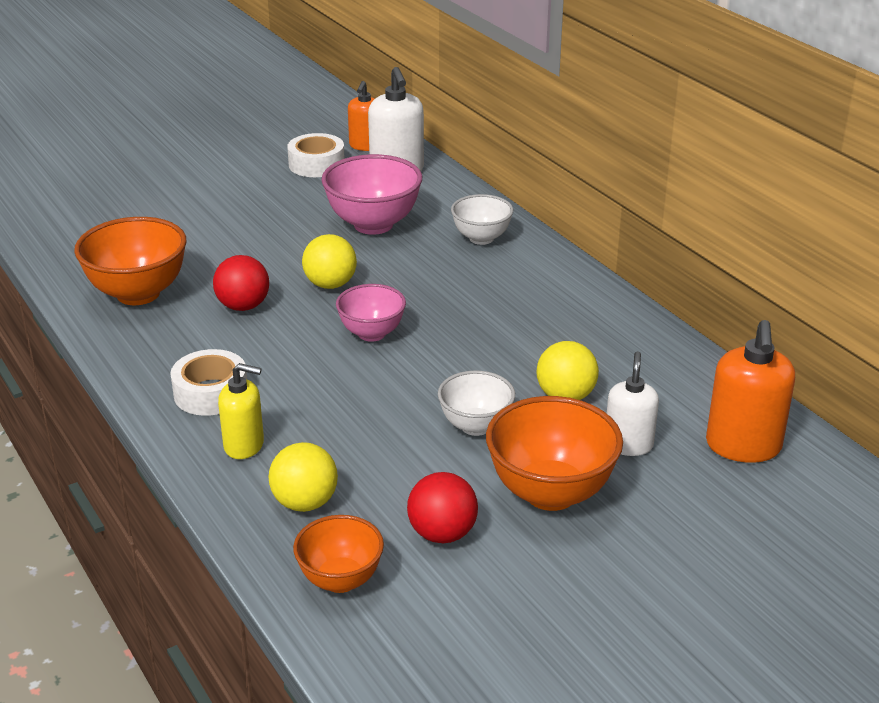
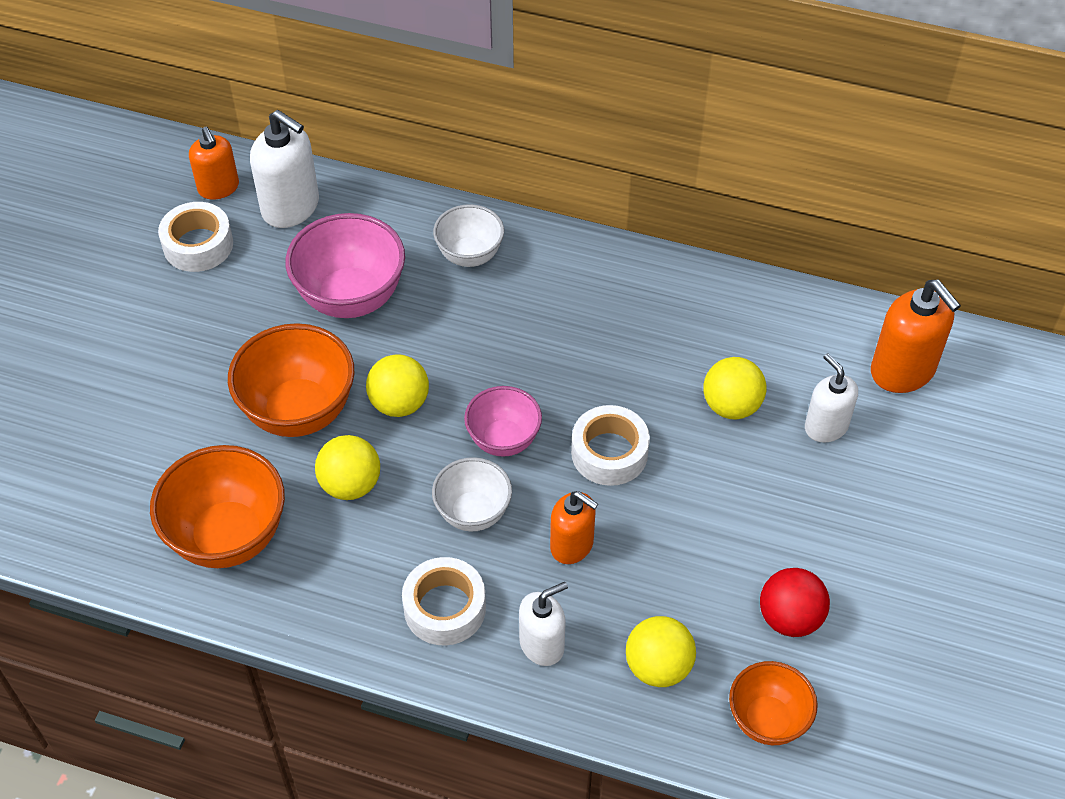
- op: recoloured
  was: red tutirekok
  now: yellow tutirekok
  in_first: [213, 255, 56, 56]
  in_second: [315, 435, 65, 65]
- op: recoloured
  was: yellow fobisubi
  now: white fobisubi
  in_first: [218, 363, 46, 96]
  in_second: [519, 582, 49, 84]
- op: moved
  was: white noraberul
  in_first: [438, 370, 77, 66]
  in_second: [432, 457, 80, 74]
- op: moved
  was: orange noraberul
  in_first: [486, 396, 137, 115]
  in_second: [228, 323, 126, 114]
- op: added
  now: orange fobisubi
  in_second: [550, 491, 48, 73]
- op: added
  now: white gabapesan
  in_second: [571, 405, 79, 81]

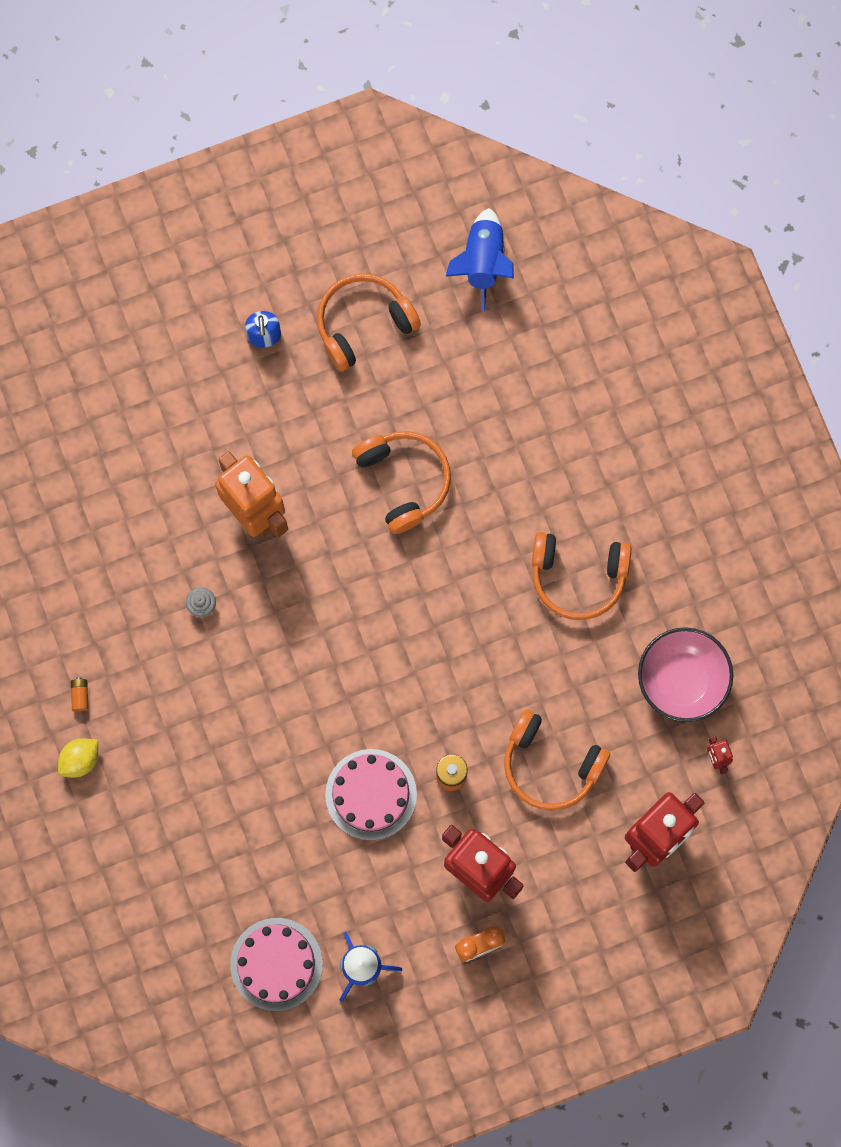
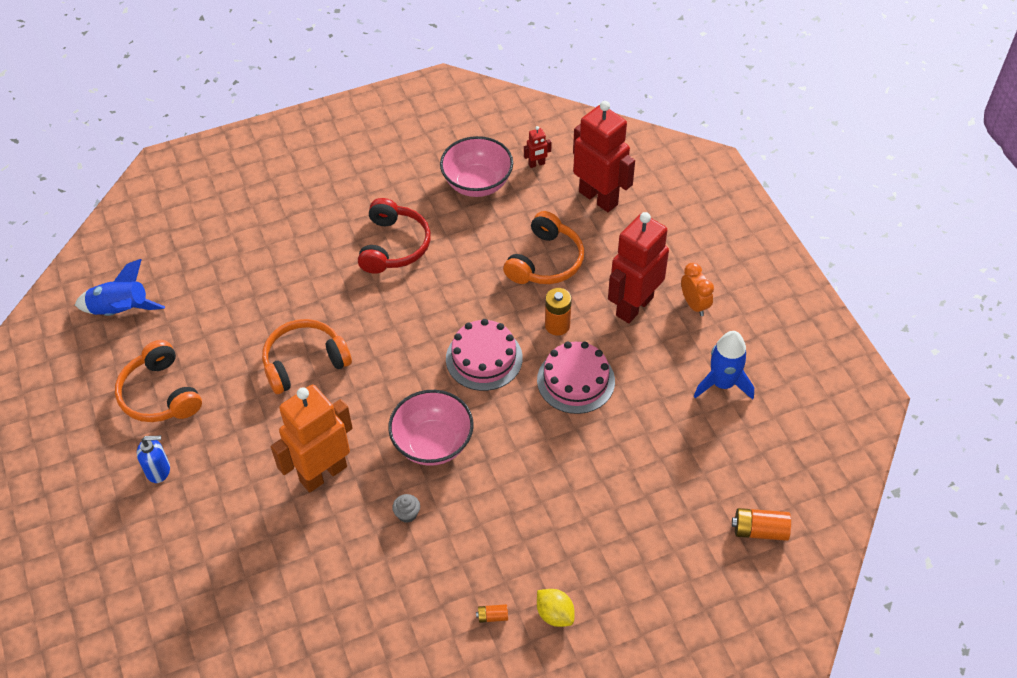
- op: moved
  was: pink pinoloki
  in_first: [230, 918, 93, 93]
  in_second: [446, 319, 77, 72]
- op: recoloured
  was: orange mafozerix
  now: red mafozerix
  in_first: [532, 532, 99, 88]
  in_second: [358, 198, 73, 76]
- op: added
  now: pink noraberul
  in_second: [388, 390, 86, 76]
- op: added
  now: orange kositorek
  in_second: [732, 508, 59, 33]

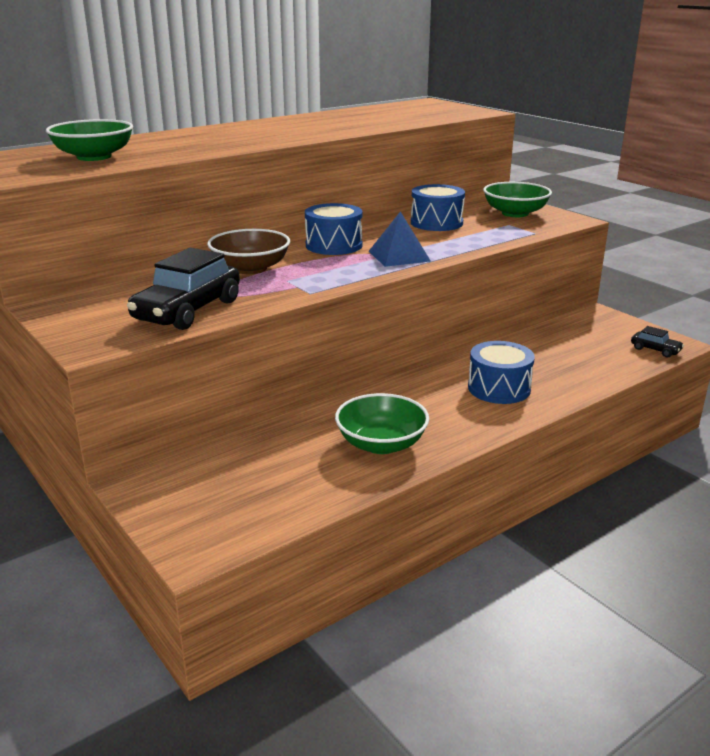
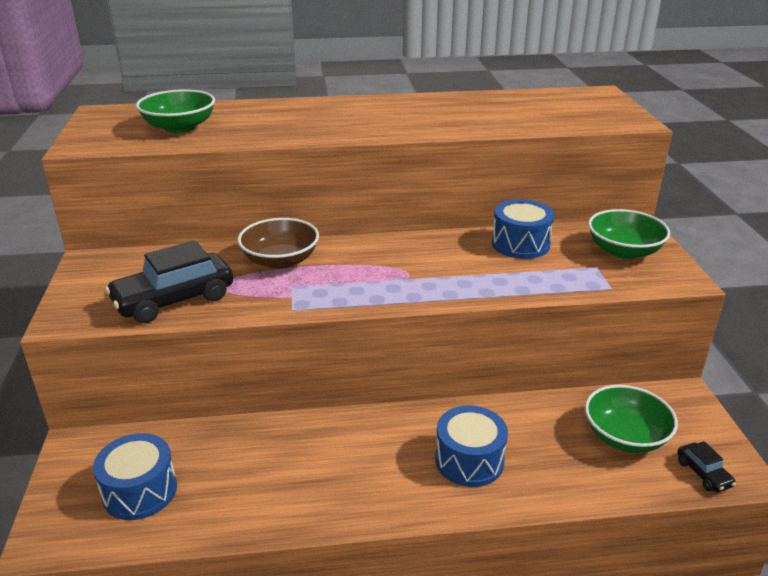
- op: moved
  was: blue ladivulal
  in_first: [305, 203, 58, 52]
  in_second: [93, 433, 84, 87]
- op: moved
  was: green noraberul
  in_first: [335, 393, 94, 61]
  in_second: [585, 385, 93, 68]
- op: removed
  was: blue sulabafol
  in_first: [369, 211, 62, 56]

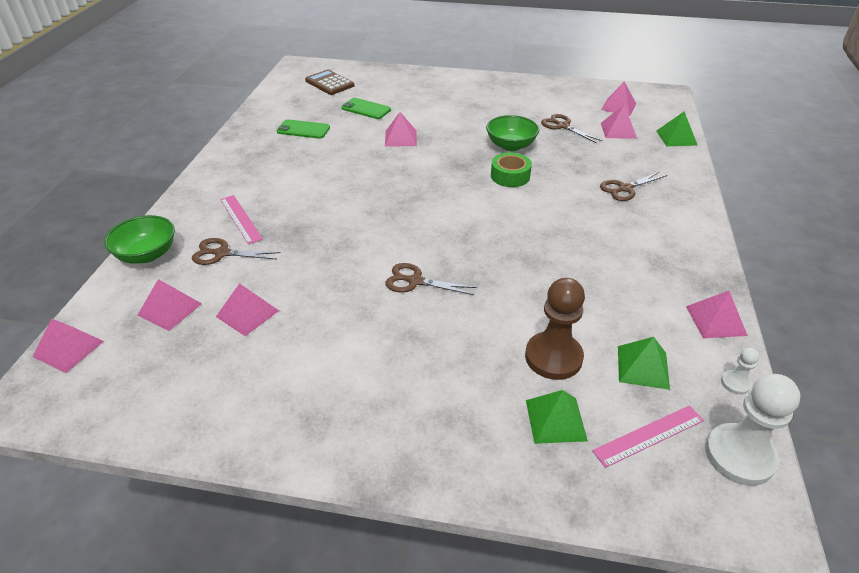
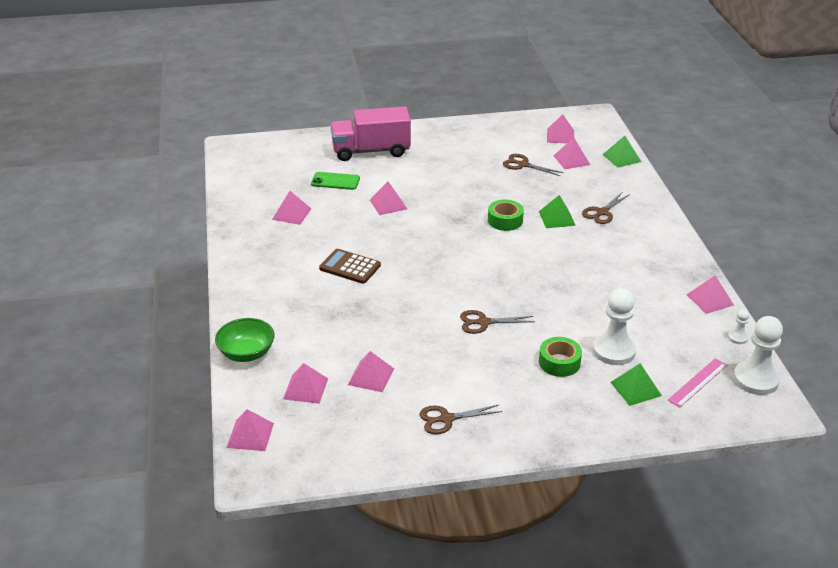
- op: moved
  was: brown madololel
  in_first: [192, 238, 89, 27]
  in_second: [419, 405, 83, 30]
- op: removed
  was: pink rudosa
  in_first: [220, 195, 43, 49]
- op: replaced
  was: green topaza
  now: pink sulabafol
  in_first: [277, 119, 53, 20]
  in_second: [272, 191, 39, 34]
- op: moved
  was: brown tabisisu
  in_first: [305, 69, 49, 26]
  in_second: [319, 249, 62, 35]
- op: removed
  was: green noraberul
  in_first: [486, 115, 53, 36]
- op: recoloured
  was: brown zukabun
  now: white zukabun
  in_first: [525, 278, 60, 102]
  in_second: [593, 288, 44, 77]
- op: moved
  was: green sulabafol
  in_first: [618, 337, 52, 53]
  in_second: [539, 195, 37, 33]
- op: added
  now: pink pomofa
  in_second: [331, 106, 80, 55]
- op: added
  now: green gabapesan
  in_second: [539, 337, 43, 40]

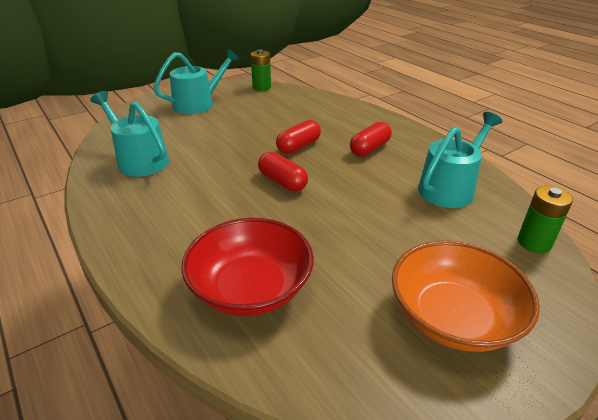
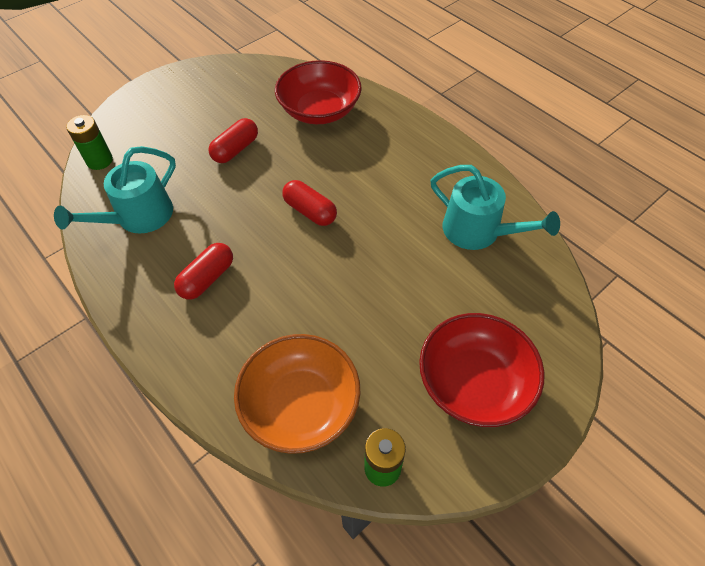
- op: replaced
  was: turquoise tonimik
  now: red noraberul
  in_first: [153, 49, 86, 65]
  in_second: [419, 313, 125, 114]
- op: moved
  was: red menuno
  in_first: [276, 120, 45, 34]
  in_second: [209, 118, 49, 45]
- op: moved
  was: orange noraberul
  in_first: [392, 241, 148, 111]
  in_second: [234, 334, 127, 120]

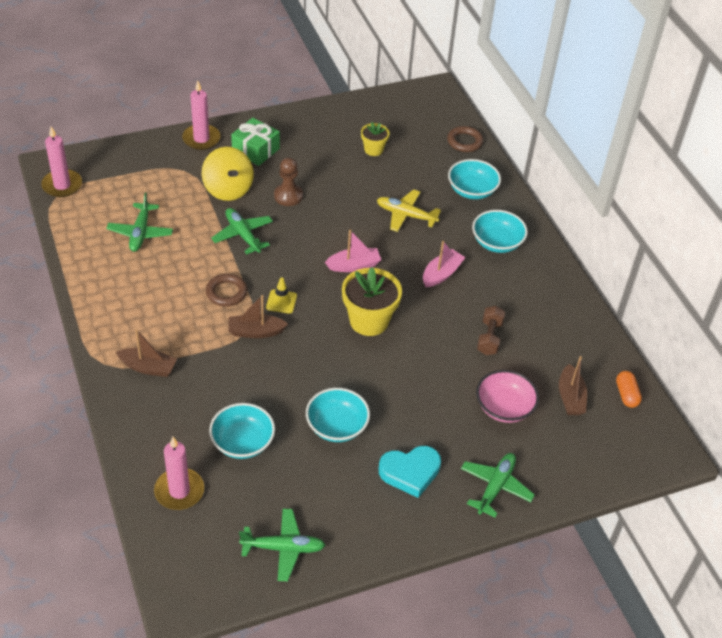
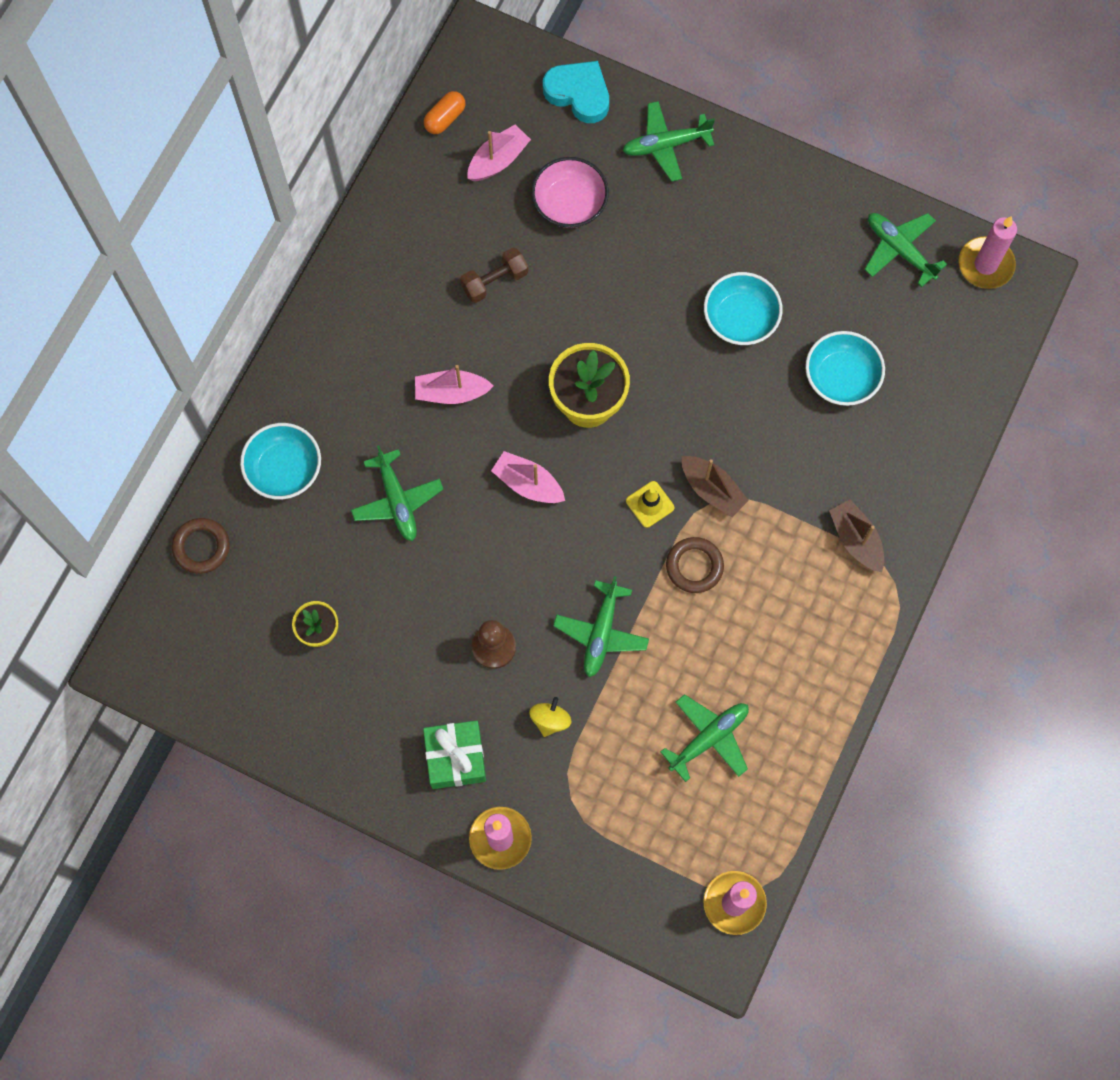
- op: moved
  was: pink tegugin
  in_first: [154, 437, 50, 73]
  in_second: [959, 216, 58, 73]
- op: resized
  was: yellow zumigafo
  in_first: [202, 147, 52, 54]
  in_second: [529, 697, 43, 40]
  ratio: 0.53
- op: recoloured
  was: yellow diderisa
  now: green diderisa
  in_first: [377, 189, 64, 43]
  in_second: [351, 445, 92, 96]
- op: moved
  was: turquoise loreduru
  in_first: [379, 446, 62, 52]
  in_second: [543, 61, 66, 62]
- op: removed
  was: turquoise noraberul
  in_first: [472, 210, 56, 43]
- op: recoloured
  was: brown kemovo
  now: pink kemovo
  in_first: [559, 356, 28, 59]
  in_second: [467, 124, 64, 57]

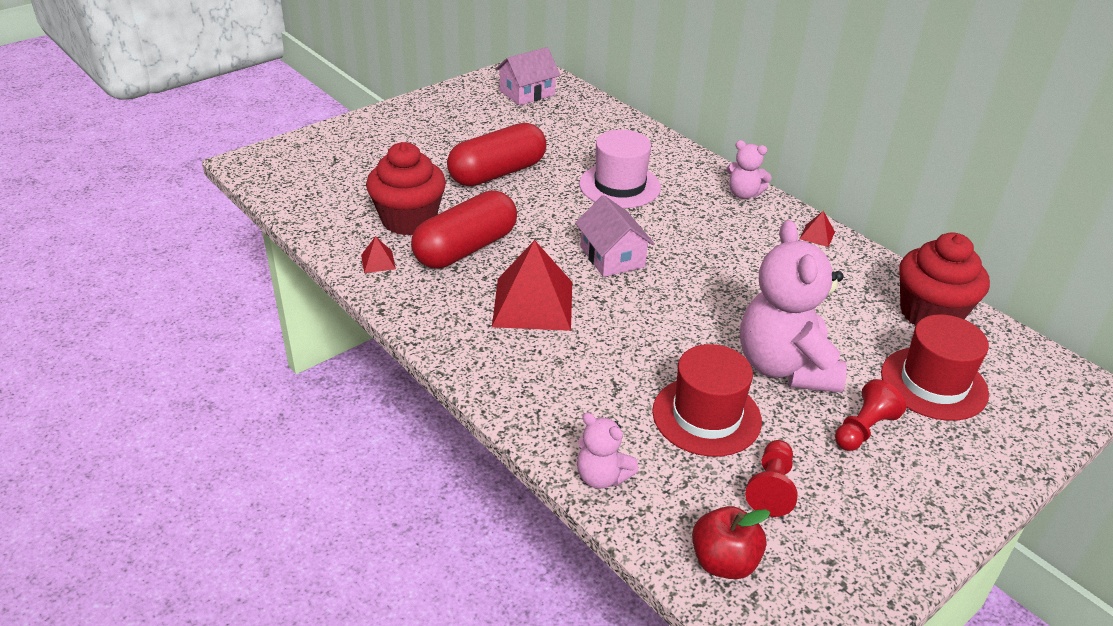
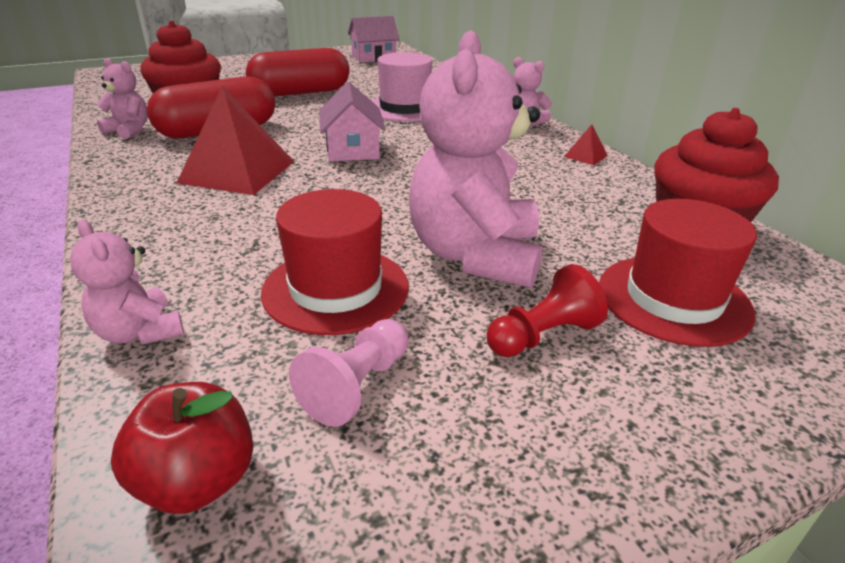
- op: replaced
  was: red sulabafol
  now: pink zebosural
  in_first: [361, 236, 35, 37]
  in_second: [97, 58, 51, 81]
- op: recoloured
  was: red zukabun
  now: pink zukabun
  in_first: [745, 440, 53, 77]
  in_second: [289, 319, 120, 108]

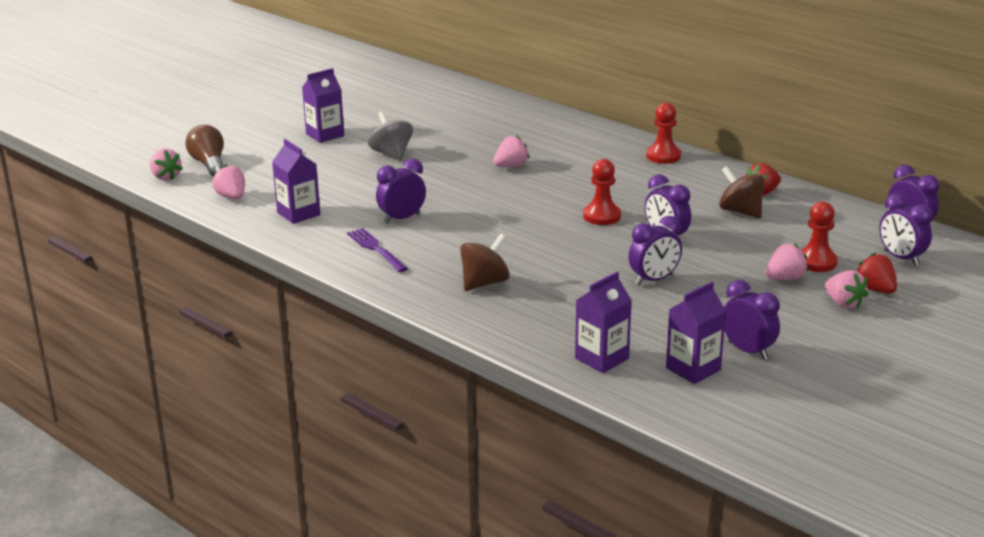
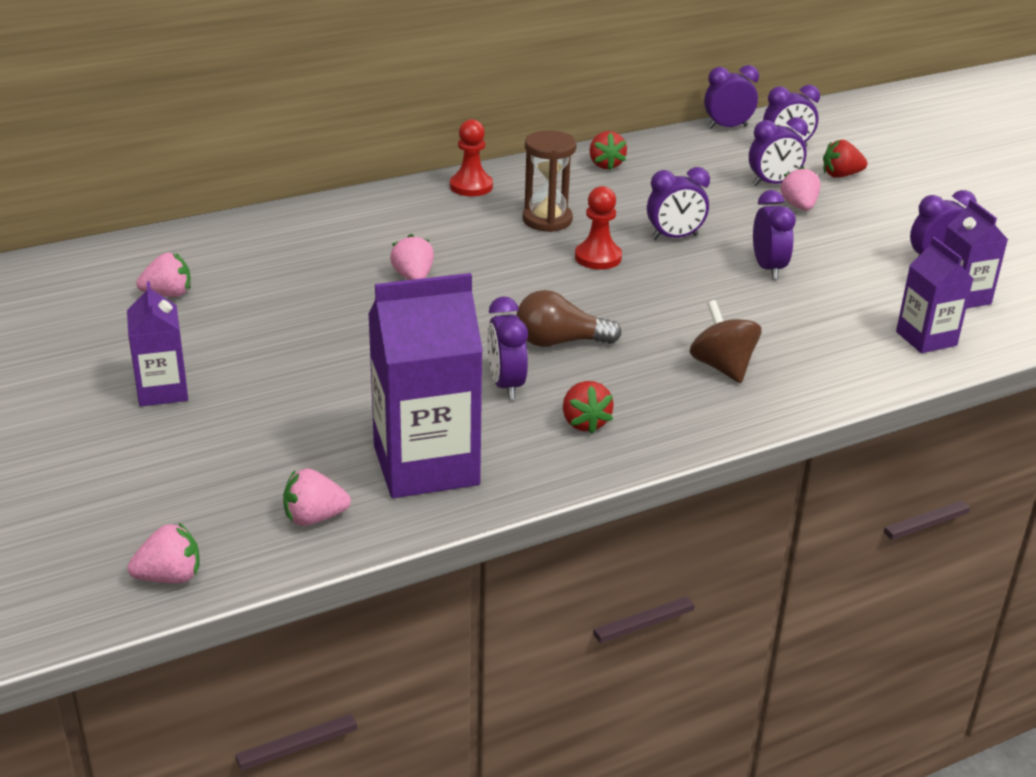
- op: moved
  was: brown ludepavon
  in_first: [185, 125, 39, 52]
  in_second: [516, 290, 106, 57]
- op: resized
  was: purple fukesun
  in_first: [272, 139, 48, 85]
  in_second: [368, 273, 115, 225]
  ratio: 1.77
- op: replaced
  was: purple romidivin
  now: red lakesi
  in_first: [347, 228, 61, 44]
  in_second: [563, 381, 51, 53]
- op: removed
  was: grey zumigafo
  in_first: [368, 112, 45, 49]
- op: removed
  was: brown zumigafo
  in_first: [719, 166, 46, 52]
- op: replaced
  was: red zukabun
  now: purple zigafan
  in_first: [801, 201, 37, 71]
  in_second: [749, 117, 59, 69]
- op: moved
  was: pink lakesi
  in_first: [824, 270, 44, 39]
  in_second: [136, 253, 55, 44]
- op: added
  now: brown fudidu
  in_second: [523, 130, 54, 102]

